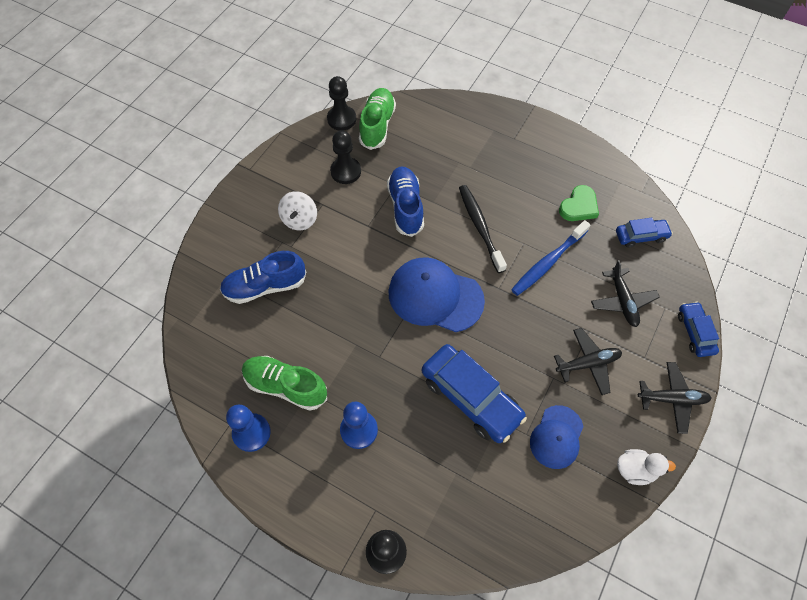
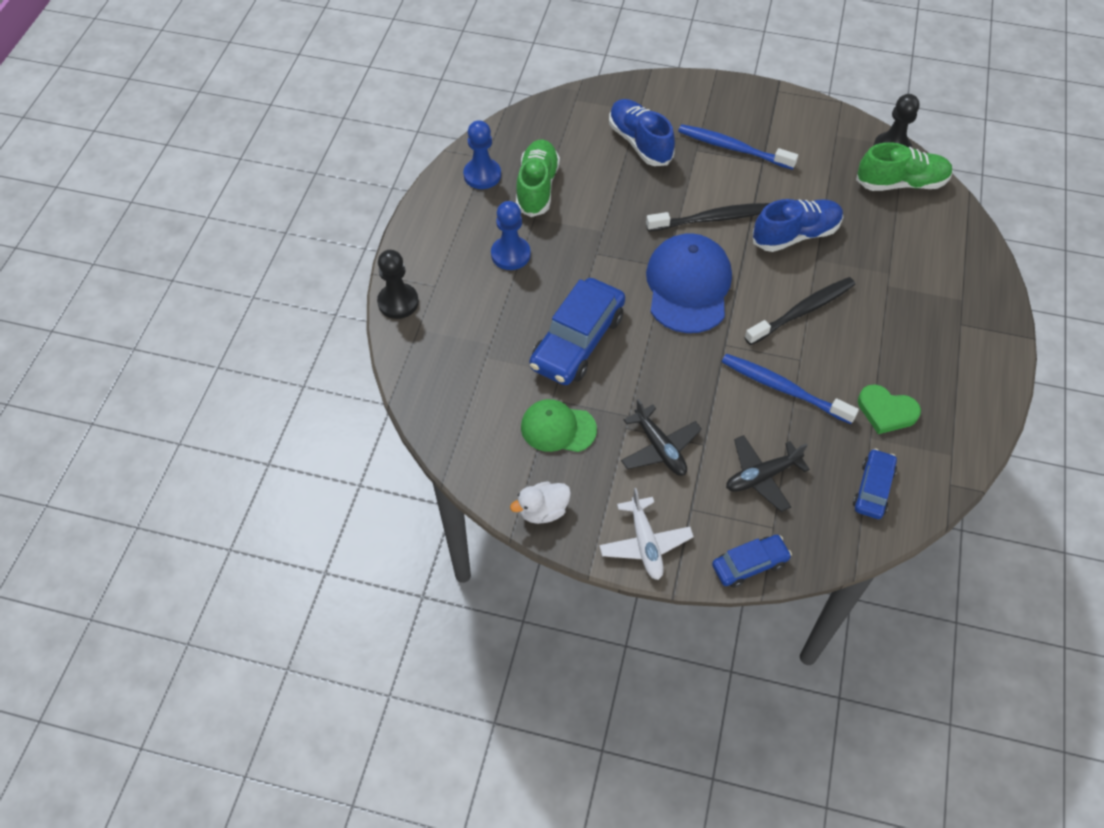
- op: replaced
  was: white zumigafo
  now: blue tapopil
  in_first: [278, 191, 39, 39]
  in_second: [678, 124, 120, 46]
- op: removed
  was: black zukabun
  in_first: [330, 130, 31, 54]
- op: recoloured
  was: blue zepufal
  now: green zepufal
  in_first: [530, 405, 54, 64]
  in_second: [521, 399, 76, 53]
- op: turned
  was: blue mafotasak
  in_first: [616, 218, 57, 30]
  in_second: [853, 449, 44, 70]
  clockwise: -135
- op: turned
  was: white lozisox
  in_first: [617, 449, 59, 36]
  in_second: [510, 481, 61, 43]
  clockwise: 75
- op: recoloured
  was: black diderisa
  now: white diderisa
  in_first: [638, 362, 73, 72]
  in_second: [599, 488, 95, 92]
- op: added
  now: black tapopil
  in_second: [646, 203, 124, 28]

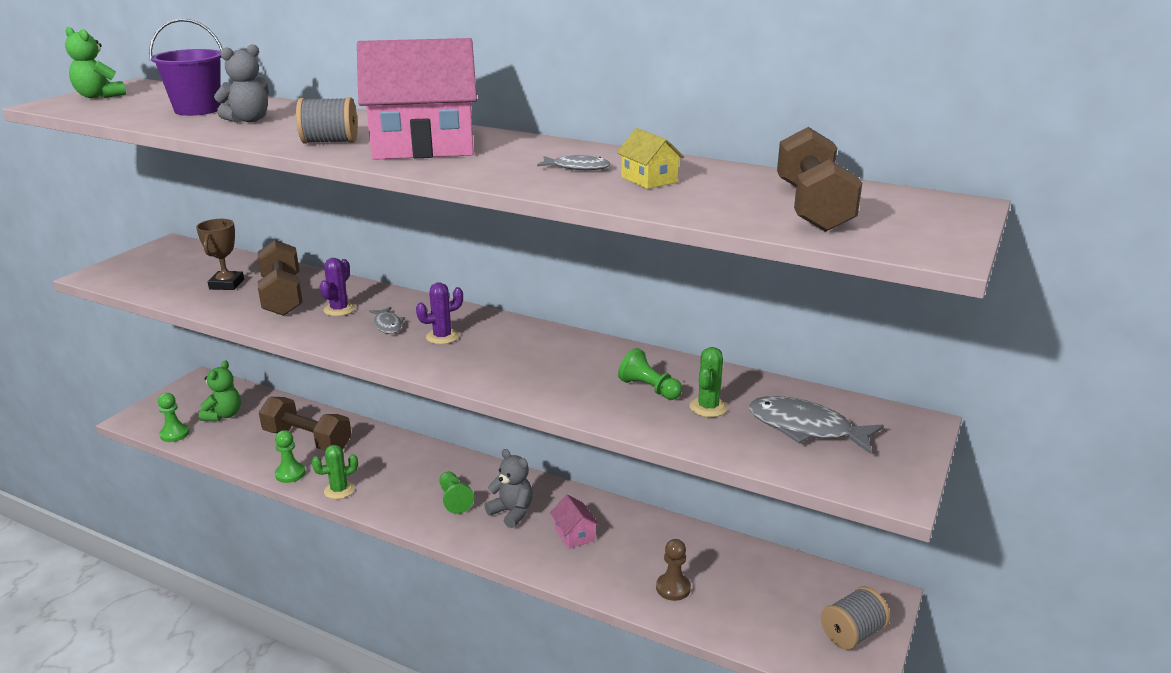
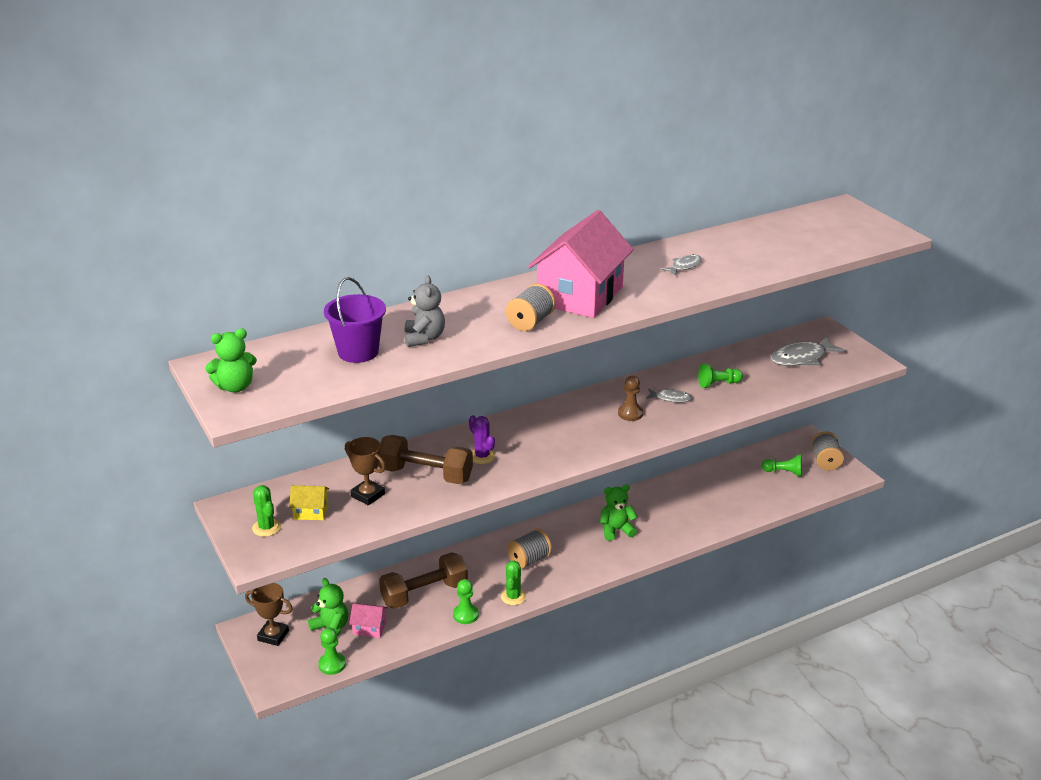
- op: moved
  was: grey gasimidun
  in_first: [369, 307, 36, 27]
  in_second: [646, 388, 46, 15]
- op: removed
  was: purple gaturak
  in_first: [416, 282, 47, 62]
- op: moved
  was: green zukabun
  in_first: [440, 472, 34, 42]
  in_second: [762, 455, 40, 22]
- op: recoloured
  was: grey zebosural
  now: green zebosural
  in_first: [484, 449, 49, 79]
  in_second: [600, 484, 38, 57]
- op: moved
  was: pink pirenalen
  in_first: [550, 495, 50, 54]
  in_second: [349, 603, 39, 35]
- op: moved
  was: yellow pirenalen
  in_first: [617, 128, 67, 61]
  in_second: [289, 485, 40, 35]
- op: moved
  was: brown zukabun
  in_first: [656, 539, 35, 62]
  in_second: [618, 376, 25, 45]
- op: moved
  was: green gaturak
  in_first: [689, 347, 39, 70]
  in_second: [252, 485, 29, 52]
- op: removed
  was: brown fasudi
  in_first: [777, 127, 85, 105]
- op: added
  now: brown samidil
  in_second: [245, 583, 48, 63]
- op: added
  now: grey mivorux
  in_second: [507, 529, 45, 40]

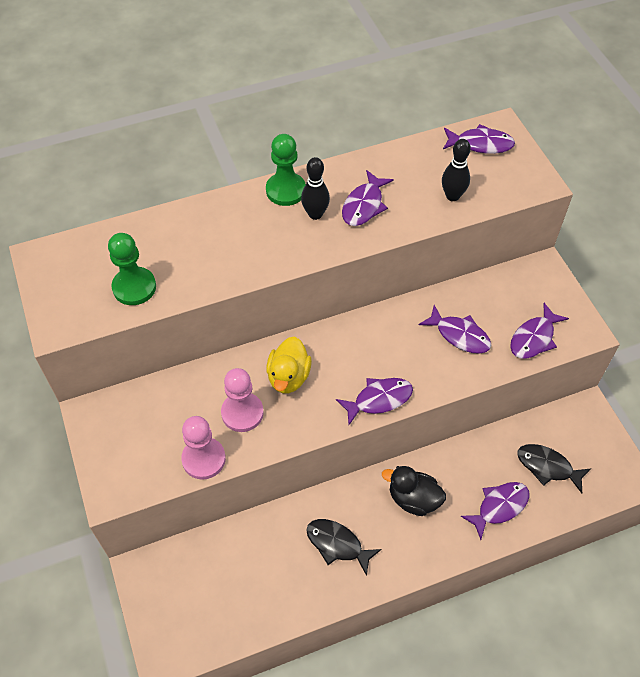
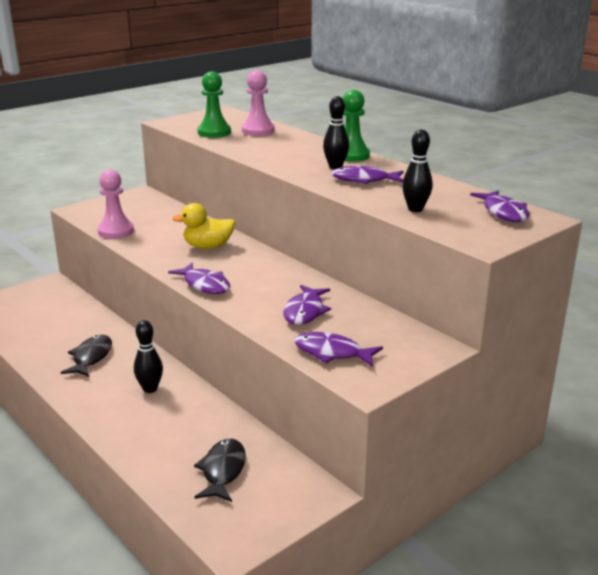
- op: moved
  was: pink zukabun
  in_first: [221, 368, 43, 64]
  in_second: [242, 70, 33, 66]
- op: replaced
  was: black lozisox
  now: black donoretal
  in_first: [382, 466, 64, 50]
  in_second: [134, 320, 29, 73]
- op: removed
  was: purple gasimidun
  in_first: [461, 482, 69, 58]

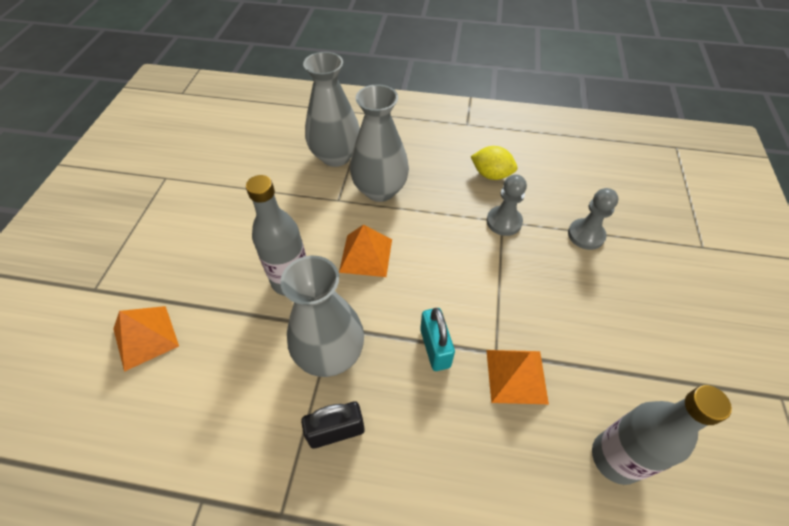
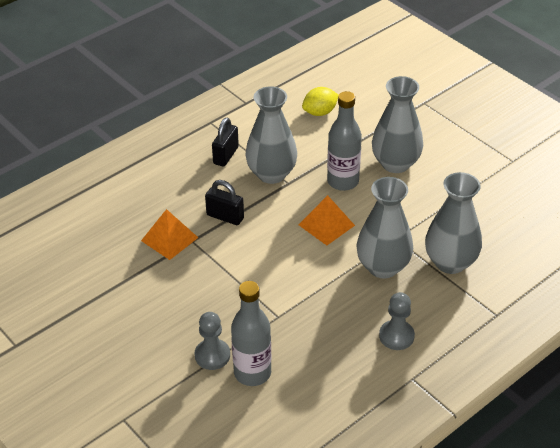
- op: removed
  was: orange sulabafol
  in_first: [113, 306, 66, 66]
- op: recoloured
  was: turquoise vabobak
  now: black vabobak
  in_first: [420, 308, 35, 63]
  in_second: [205, 180, 39, 45]
- op: moved
  was: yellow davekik
  in_first: [471, 146, 46, 34]
  in_second: [302, 87, 37, 29]
- op: moved
  was: grey zukabun
  in_first: [487, 174, 40, 62]
  in_second: [379, 292, 36, 58]
- op: moved
  was: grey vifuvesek
  in_first: [592, 385, 140, 100]
  in_second: [231, 281, 40, 105]
- op: added
  now: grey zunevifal
  in_second: [372, 76, 51, 97]

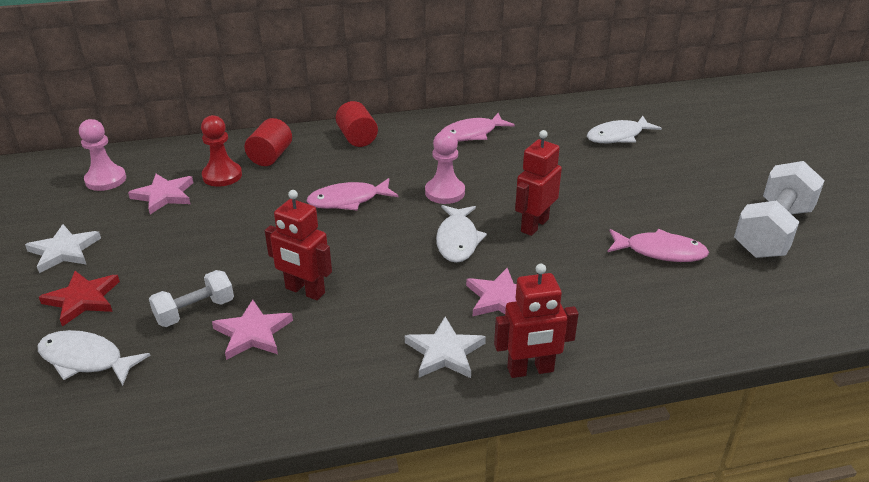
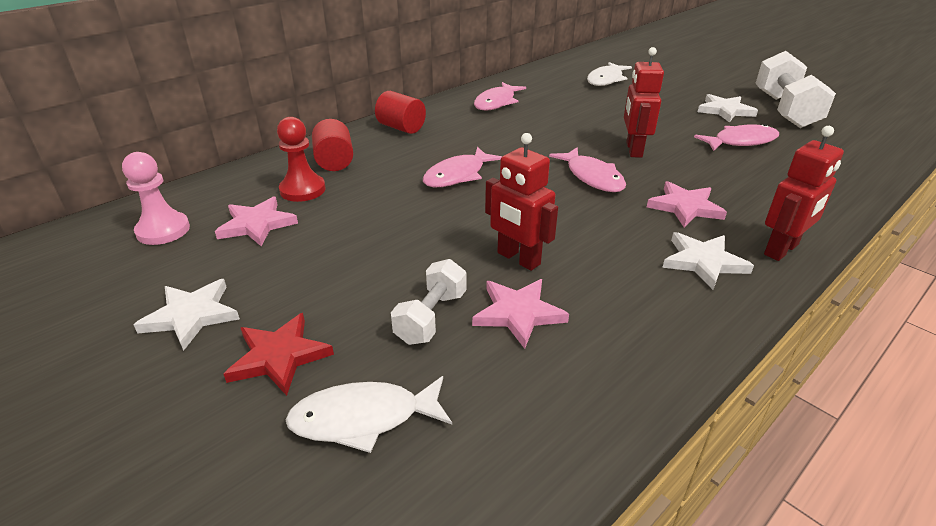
- op: turned
  was: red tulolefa
  in_first: [265, 190, 67, 110]
  in_second: [485, 133, 73, 138]
  clockwise: 45
- op: removed
  was: pink zukabun
  in_first: [425, 131, 40, 73]
- op: recoloured
  was: white gasimidun
  now: pink gasimidun
  in_first: [436, 205, 51, 58]
  in_second: [549, 147, 77, 45]
- op: added
  now: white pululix
  in_second: [698, 94, 60, 28]

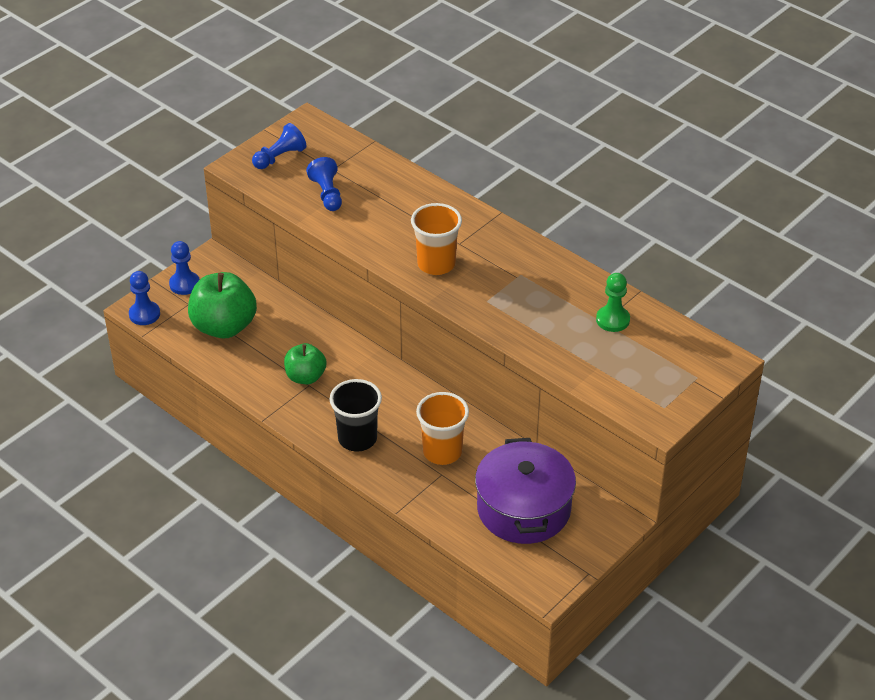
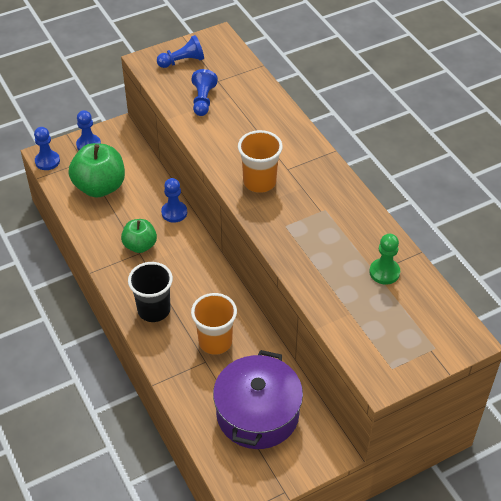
- op: added
  now: blue zukabun
  in_second: [161, 178, 26, 45]

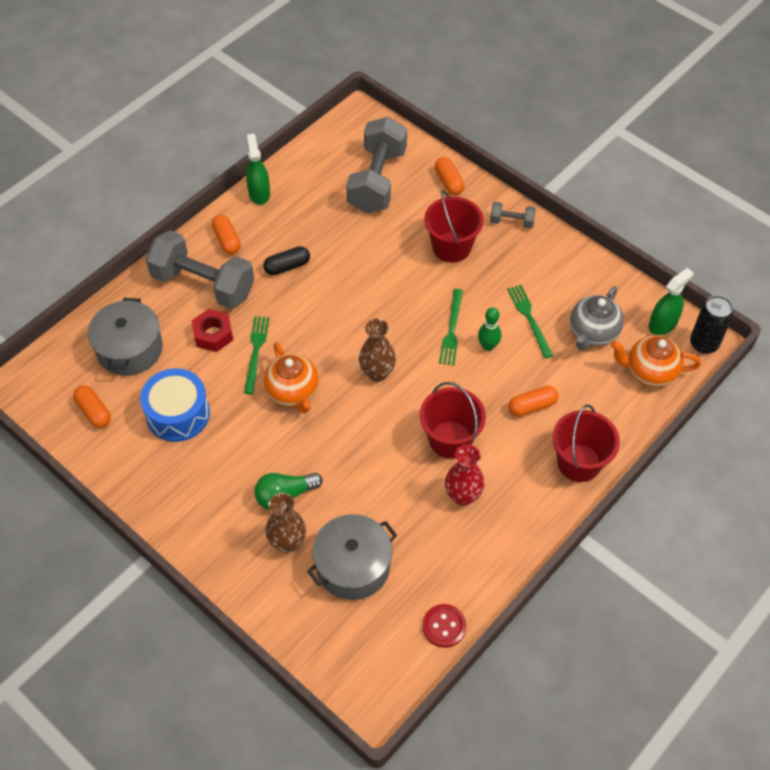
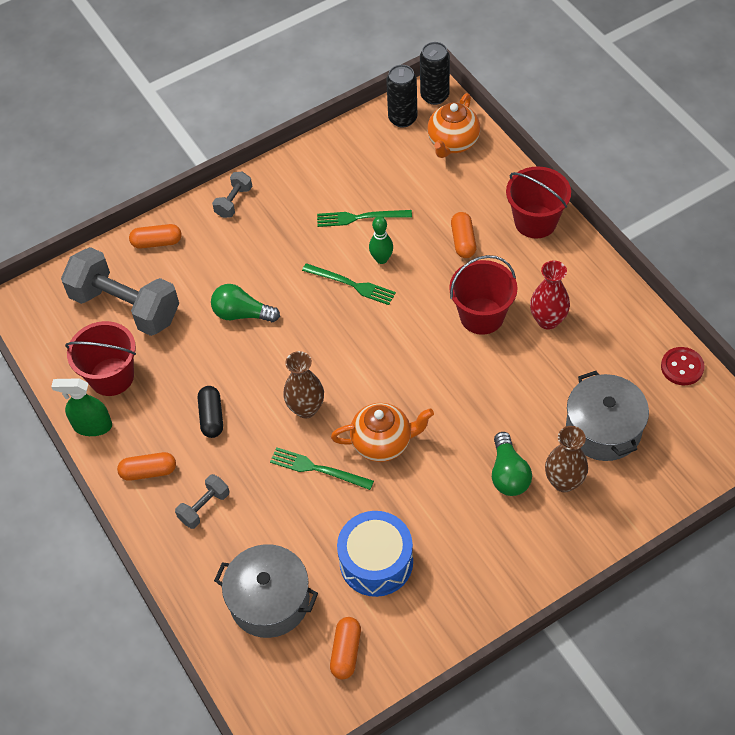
- op: turned
  was: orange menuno
  in_first: [73, 386, 38, 42]
  in_second: [330, 617, 31, 63]
  clockwise: -60
- op: resized
  was: grey fasudi
  in_first: [146, 230, 108, 79]
  in_second: [175, 474, 54, 55]
  ratio: 0.45
- op: removed
  was: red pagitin
  in_first: [192, 309, 41, 43]
- op: moved
  was: brown zunevifal
  in_first: [359, 318, 37, 64]
  in_second: [283, 351, 41, 67]
- op: moved
  was: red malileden
  in_first: [424, 190, 60, 73]
  in_second: [65, 321, 71, 75]
- op: removed
  was: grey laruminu
  in_first: [570, 286, 54, 64]
- op: replaced
  was: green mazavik
  now: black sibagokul
  in_first: [649, 268, 45, 67]
  in_second: [386, 65, 31, 63]
- op: added
  now: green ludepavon
  in_second: [211, 284, 69, 38]

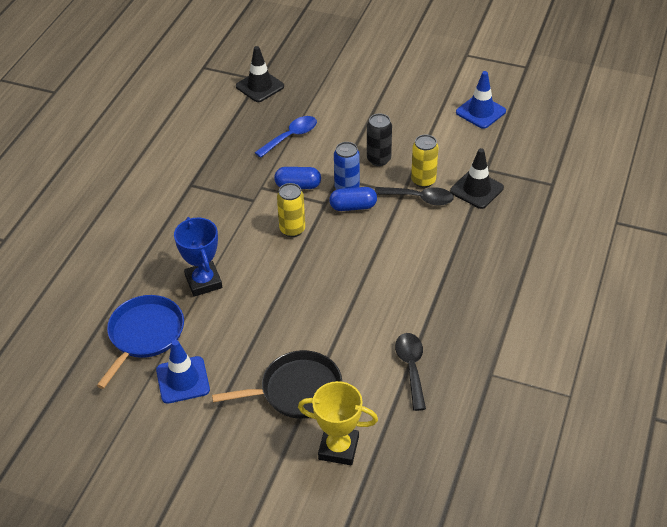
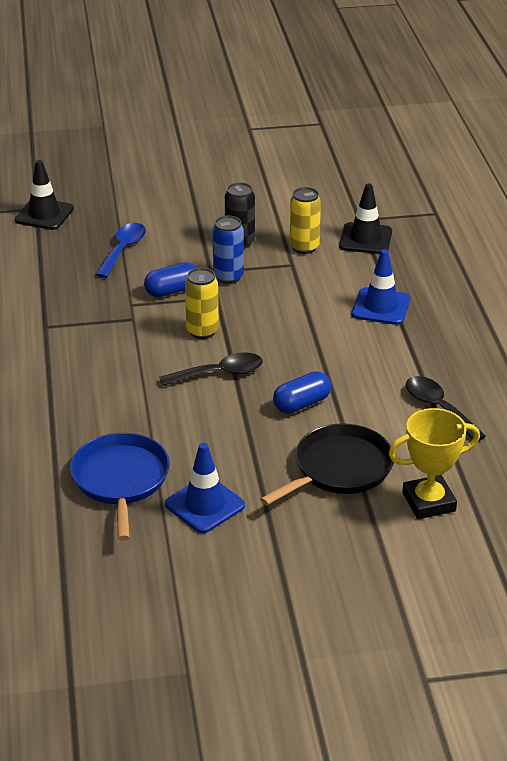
- op: removed
  was: blue samidil
  in_first: [174, 217, 48, 80]
- op: moved
  was: blue menuno
  in_first: [329, 187, 48, 24]
  in_second: [273, 371, 58, 43]
- op: moved
  was: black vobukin
  in_first: [375, 187, 79, 19]
  in_second: [159, 352, 104, 34]
- op: moved
  was: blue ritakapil
  in_first: [456, 71, 50, 58]
  in_second: [352, 249, 58, 76]

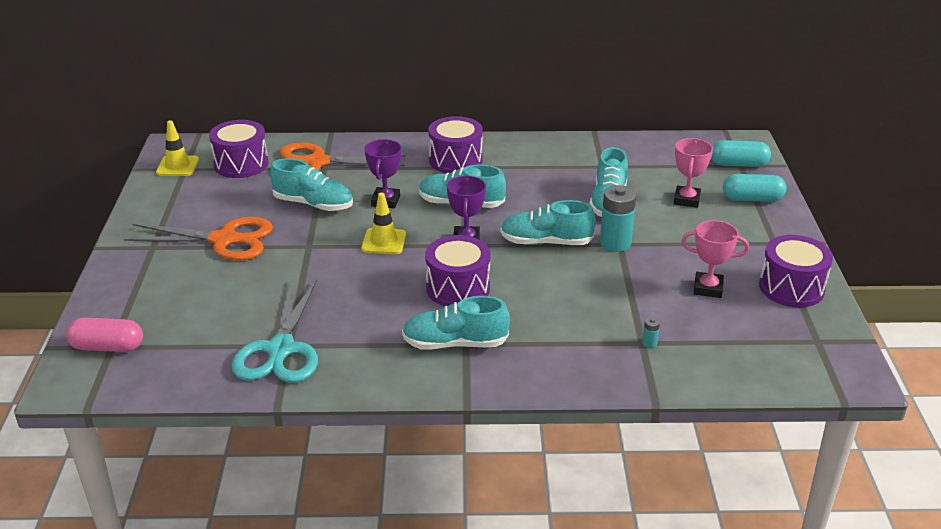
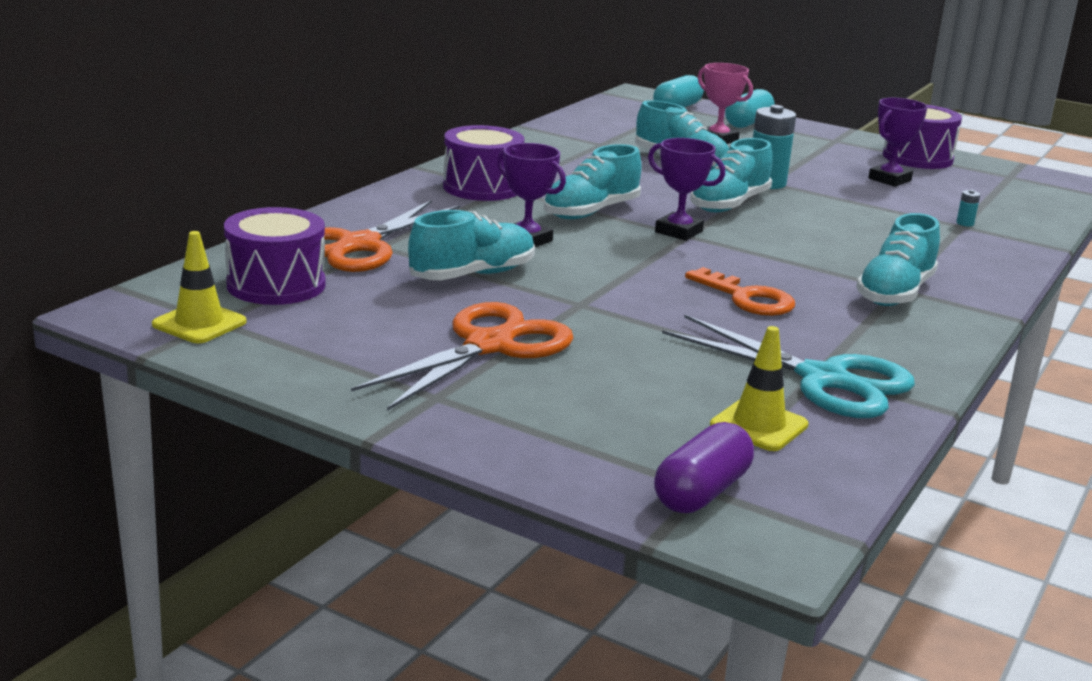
- op: recoloured
  was: pink menuno
  now: purple menuno
  in_first: [66, 318, 77, 34]
  in_second: [654, 422, 100, 91]
- op: moved
  was: yellow ritakapil
  in_first: [361, 193, 45, 61]
  in_second: [710, 326, 98, 125]
- op: removed
  was: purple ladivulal
  in_first: [425, 235, 66, 71]
- op: recoloured
  was: pink samidil
  now: purple samidil
  in_first: [681, 220, 68, 78]
  in_second: [868, 98, 60, 89]
- op: added
  now: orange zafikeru
  in_second: [685, 267, 110, 49]

